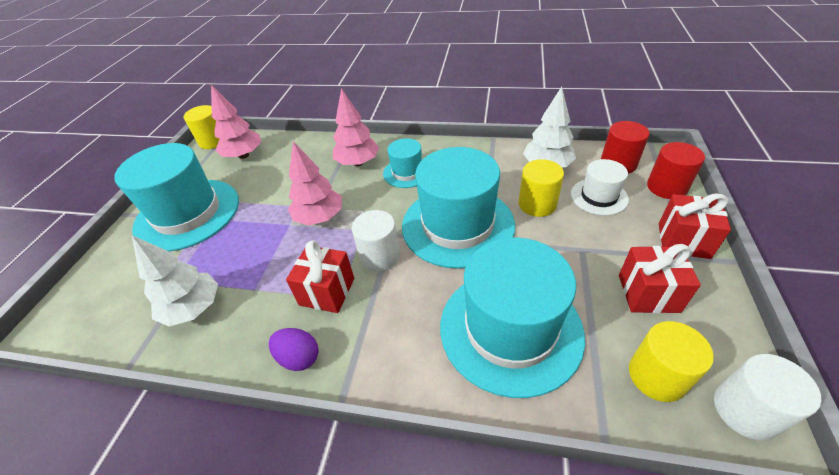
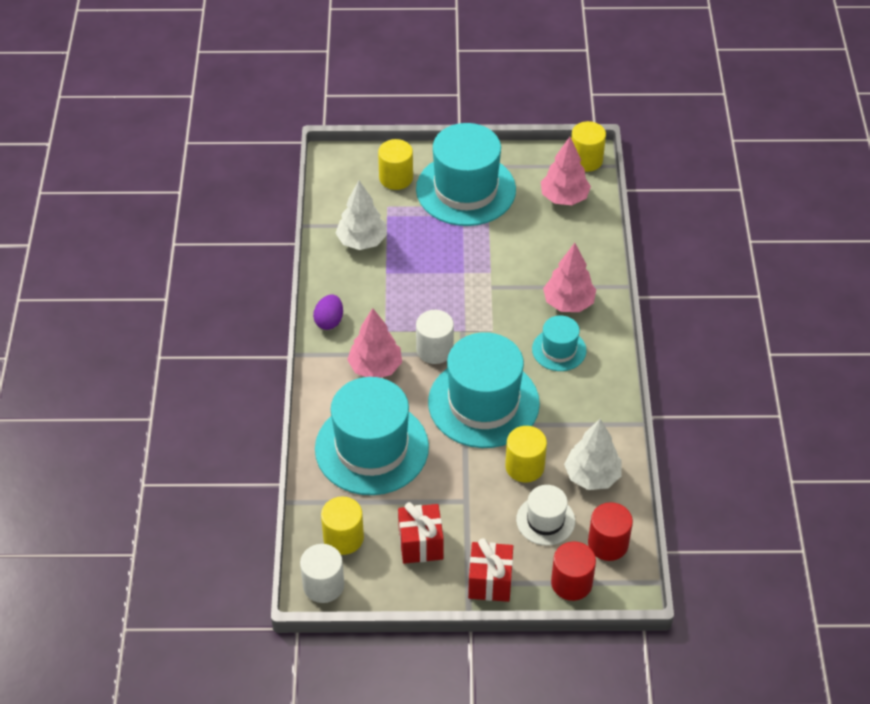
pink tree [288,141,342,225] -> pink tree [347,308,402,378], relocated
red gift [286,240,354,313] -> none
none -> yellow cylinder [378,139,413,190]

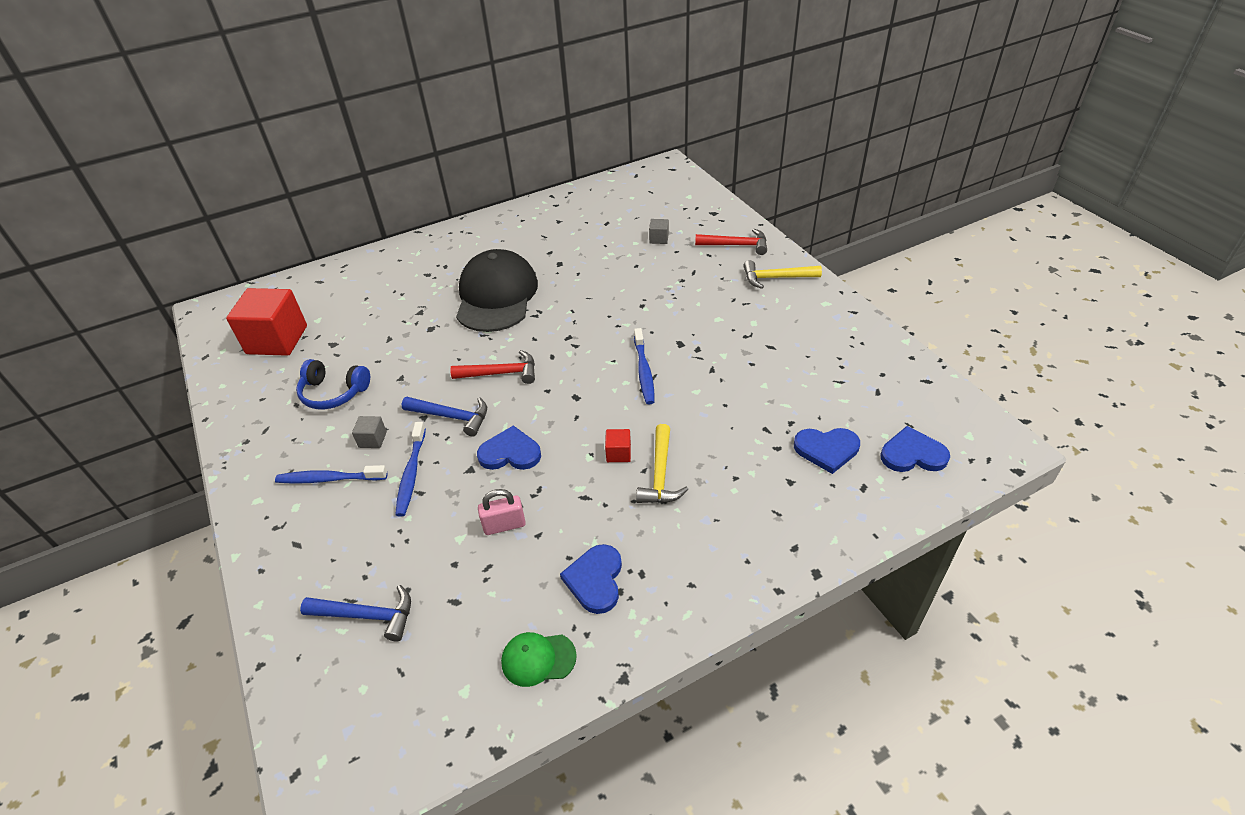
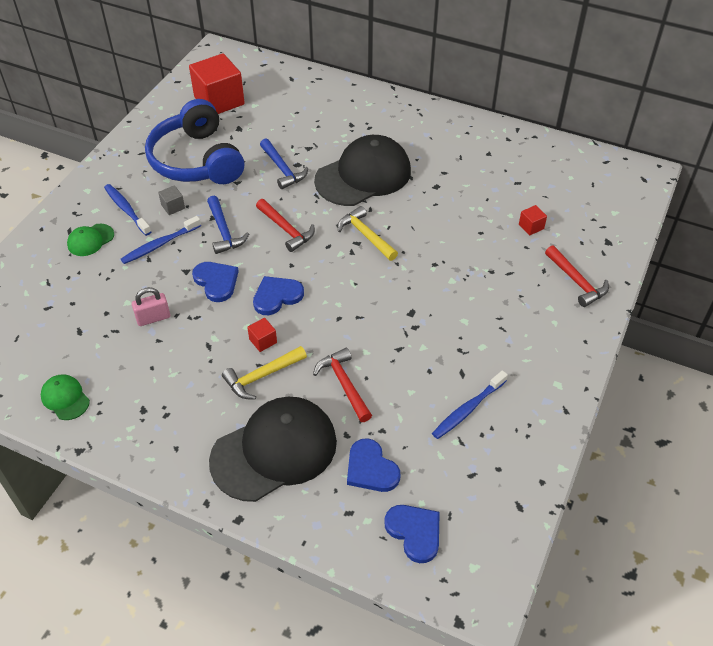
grey cube [649,219,669,244] -> red cube [519,205,547,235]
yellow hammer [743,260,822,289] -> yellow hammer [338,206,398,261], relocated
blue toothbrush [634,328,655,404] -> blue toothbrush [432,370,508,439], relocated
blue headphones [296,359,370,410] -> blue headphones [145,99,244,184], x1.83
pink padlock [478,489,526,535] -> pink padlock [132,287,170,326], 60 degrees counterclockwise
blue heart [560,544,622,614] -> blue heart [253,276,304,315], relocated
blue hammer [300,585,411,642] -> blue hammer [260,138,308,189], relocated
none -> green cap [67,224,114,256]
none -> red hammer [313,348,372,422]
none -> black cap [209,397,337,502]

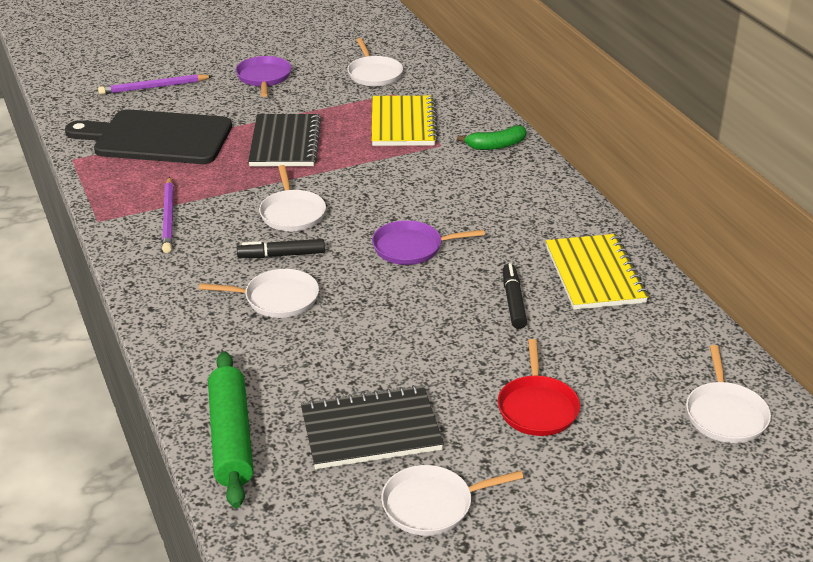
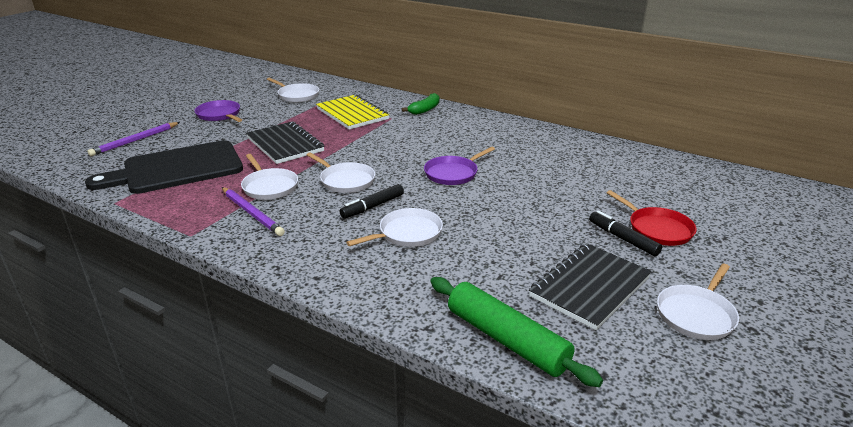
yellow notebook [546,234,649,310] -> none
black marker [503,263,527,329] -> black marker [589,211,662,256], relocated
white pan [686,345,771,443] -> white pan [241,154,298,200], relocated

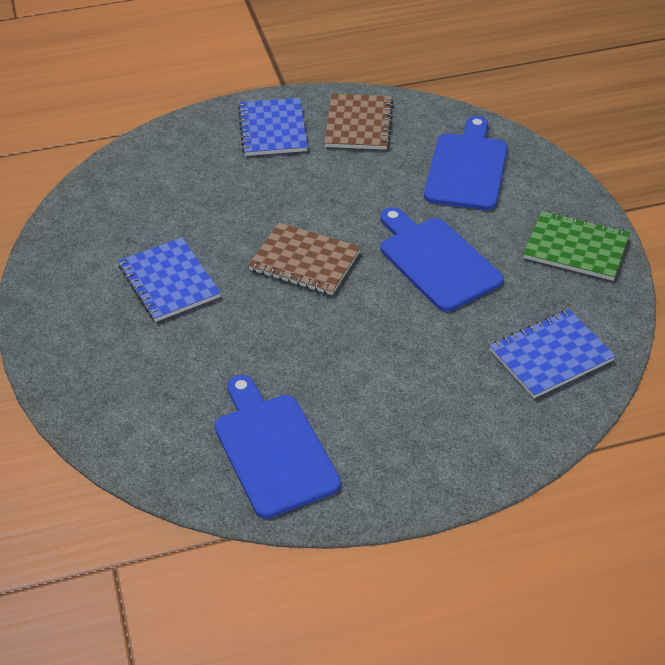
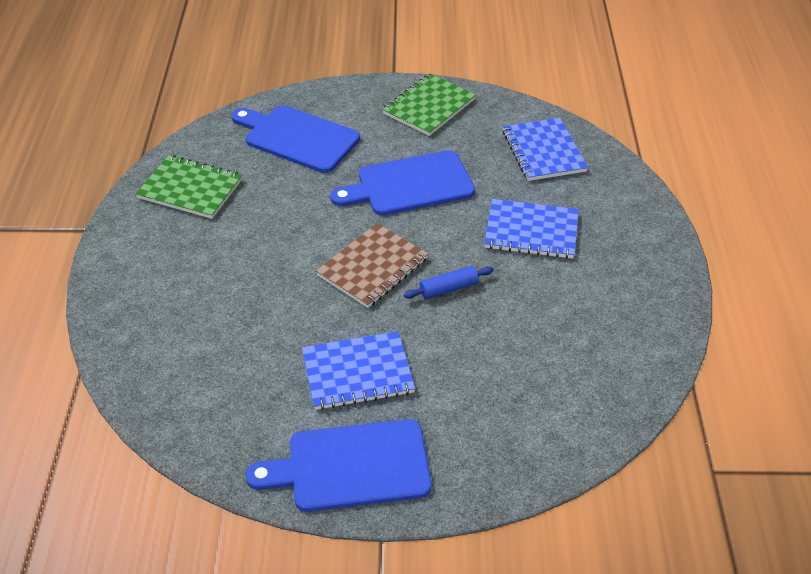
brown notebook [324,94,394,150] -> green notebook [136,155,242,219]
blue notebook [238,98,308,156] -> blue notebook [484,199,579,259], relocated
blue cutting board [214,375,341,519] -> blue cutting board [246,419,432,512], relocated
none -> blue rolling pin [404,266,494,299]

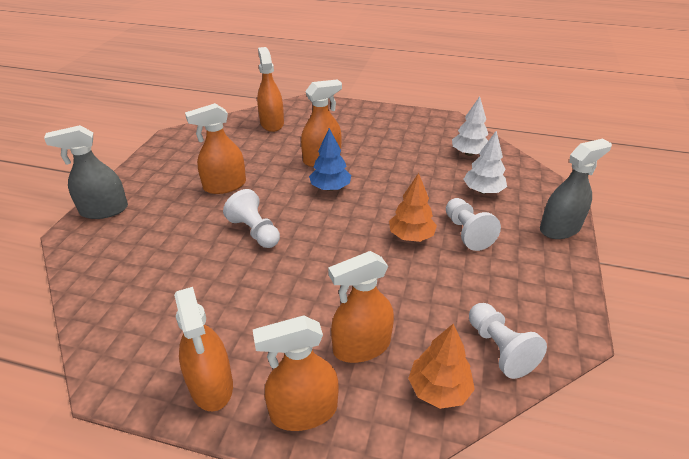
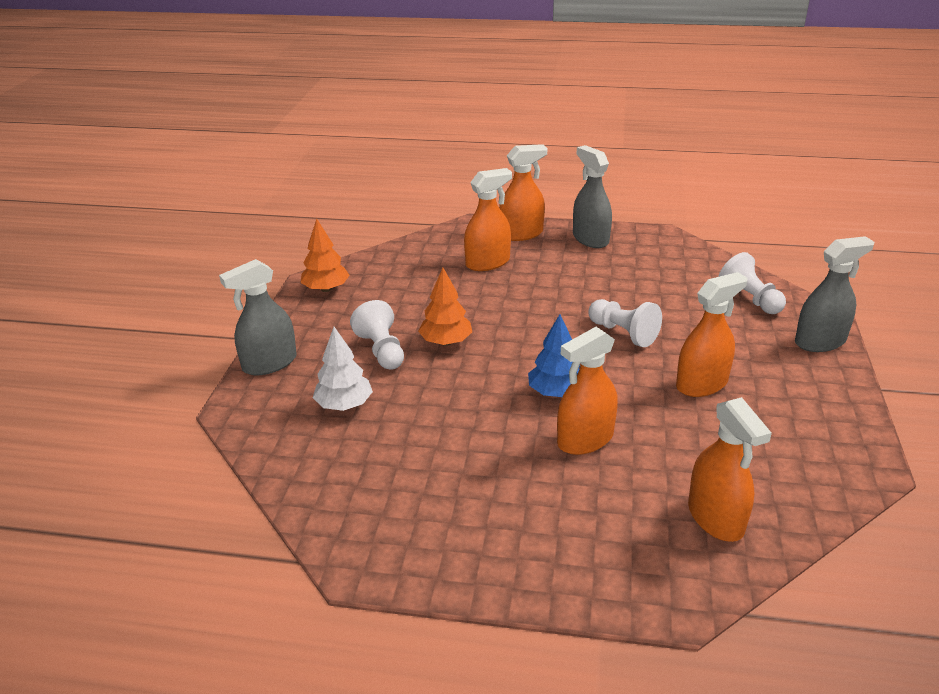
white tree [452,96,488,156] -> none
orange spray bottle [174,287,233,411] -> grey spray bottle [573,145,612,248]
white pawn [469,303,547,379] -> white pawn [718,252,786,314], relocated
orange tree [408,323,475,409] -> orange tree [300,219,350,292], relocated

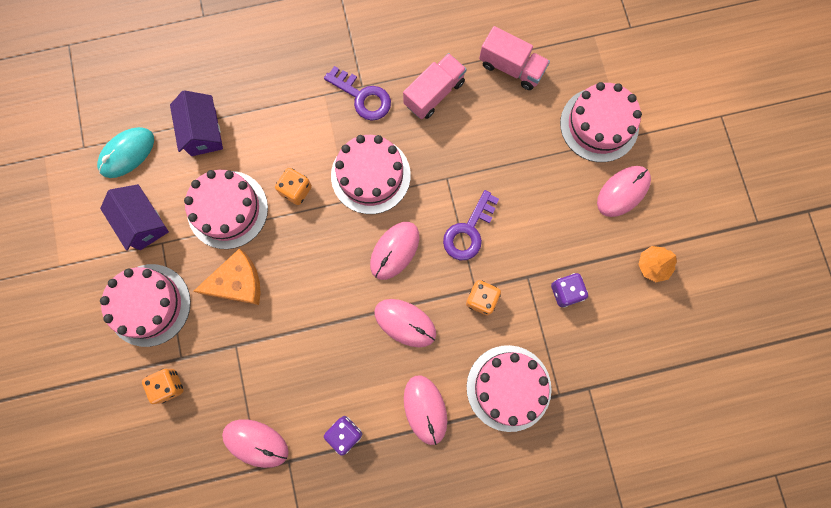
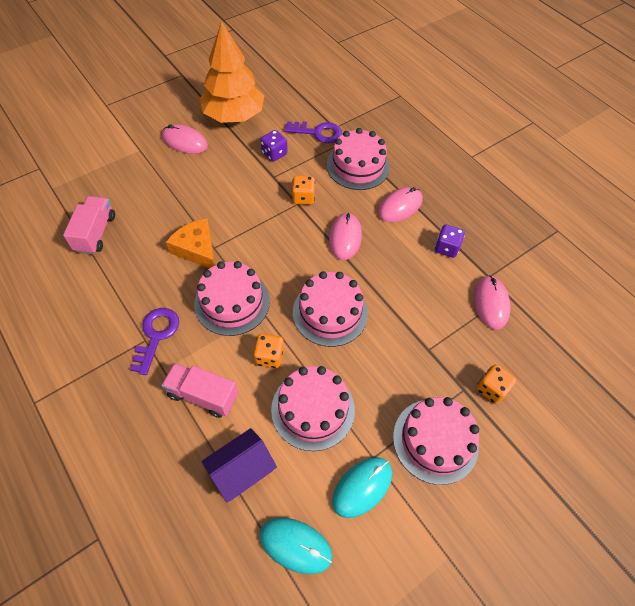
pink truck [403,53,467,119] -> pink truck [161,363,238,418], relocated
pink cake [560,82,642,162] -> pink cake [293,271,368,347], relocated
purple house [100,184,169,251] -> turquoise mouse [332,457,392,518]
purple key [443,190,499,260] -> purple key [284,121,342,143], relocated
pink mouse [370,222,419,280] -> none
orange tree [638,246,677,282] -> orange tree [199,21,264,123], x2.38
orange cheese [193,249,261,305] -> orange cheese [166,218,215,268], relocated

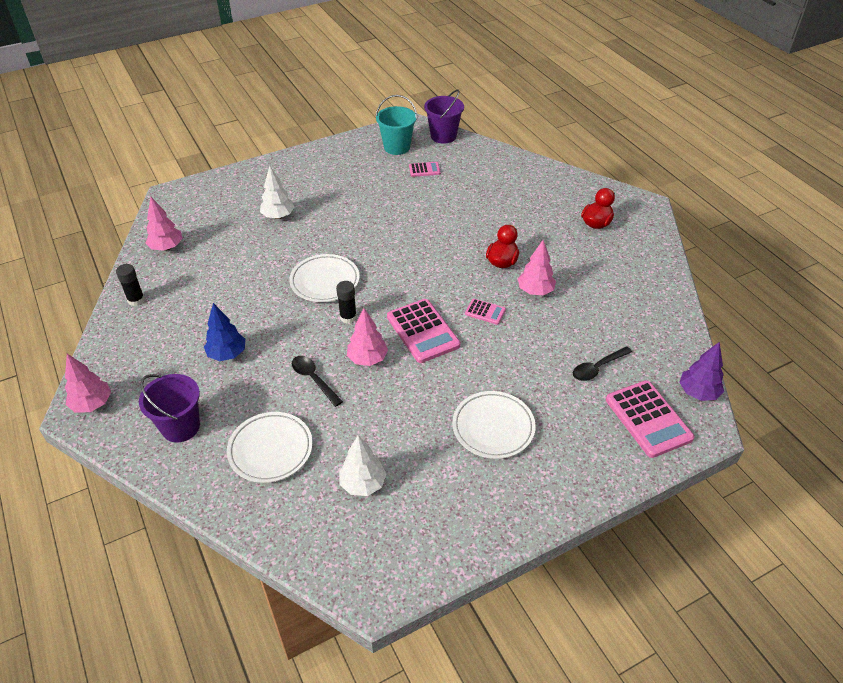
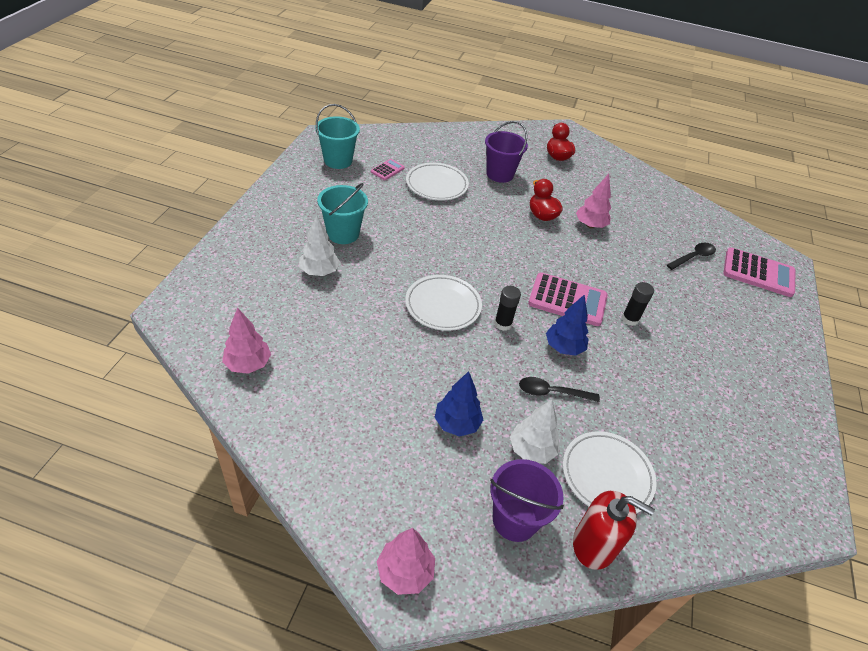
purple bucket [424,89,464,144] -> purple bucket [485,121,528,183], relocated
black glue stick [116,264,145,306] -> black glue stick [622,282,654,326], relocated
pink calculator [465,299,506,325] -> none
pink tree [347,308,388,366] -> blue tree [546,294,589,356]
purple tree [679,342,724,401] -> none
black spoon [573,346,632,381] -> black spoon [667,243,716,270], 135 degrees counterclockwise
white plate [452,391,536,459] -> white plate [406,163,469,201], relocated
white tree [339,435,386,496] -> white tree [510,400,559,464], relocated
none -> turquoise bucket [317,183,368,244]
none -> red soap dispenser [573,491,655,570]

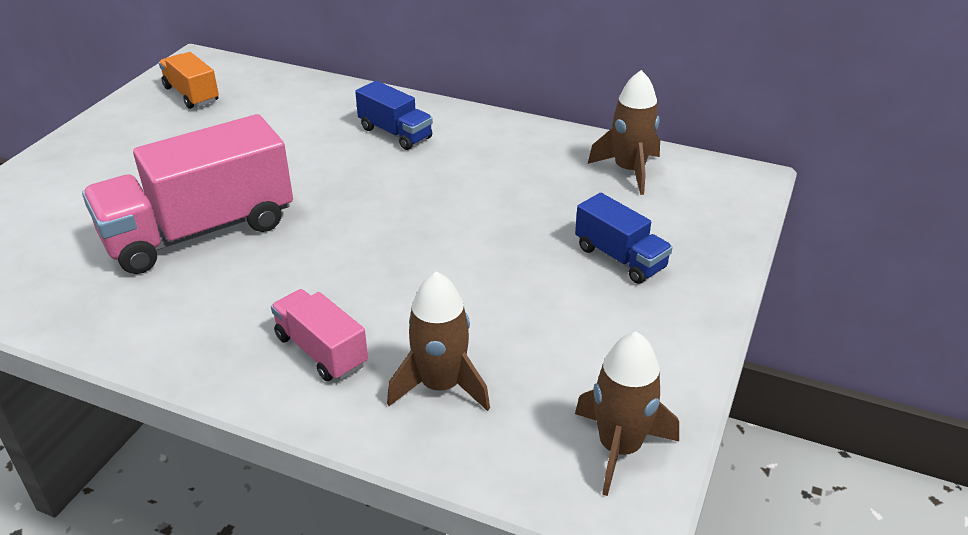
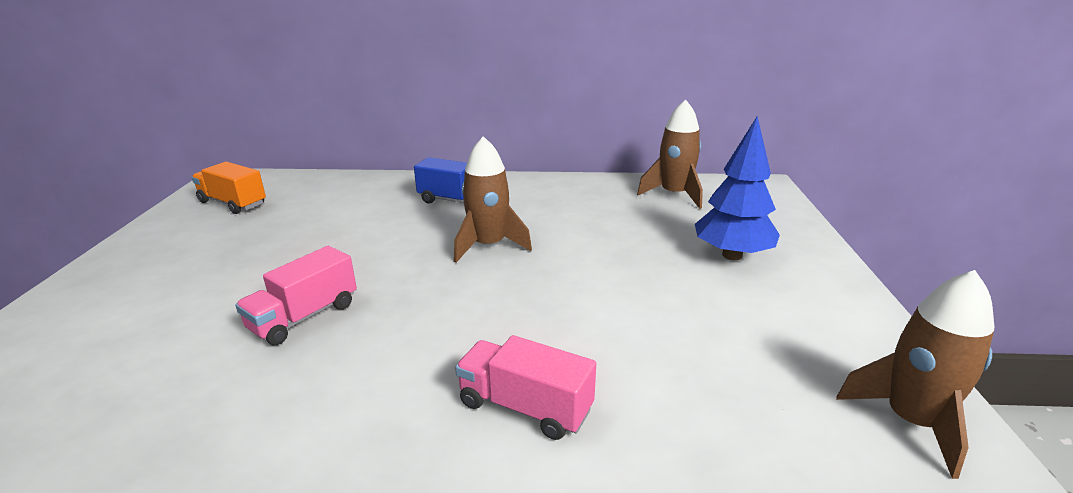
pink truck [82,114,293,274] -> pink truck [235,246,357,345], x0.51
blue truck [575,193,673,284] -> blue tree [695,116,780,260]
brown rocket [387,271,490,411] -> brown rocket [454,136,532,263], relocated

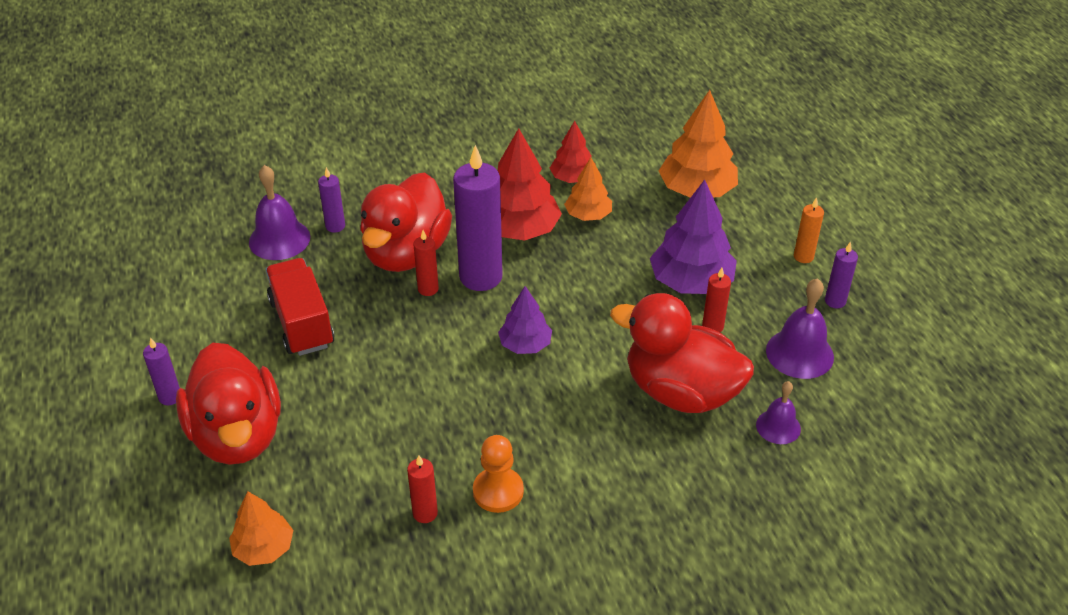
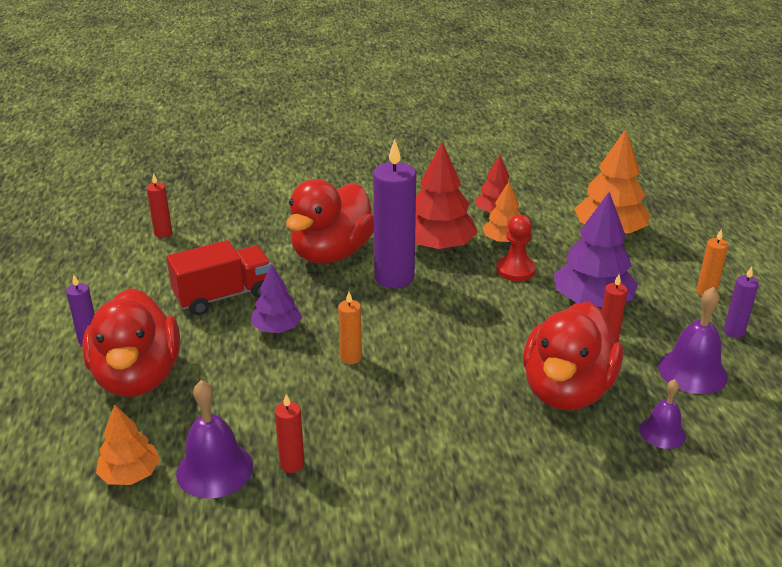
purple bell [249,165,310,260] -> purple bell [176,380,253,499], relocated
purple candle [318,167,345,232] -> none
red candle [413,230,439,296] -> red candle [146,173,172,238], relocated
red truck [266,258,335,356] -> red truck [166,240,271,315], 75 degrees clockwise
purple tree [498,286,552,354] -> purple tree [251,264,302,333], relocated
red duck [610,293,754,413] -> red duck [523,302,623,411], 105 degrees counterclockwise
orange pawn [473,435,524,513] -> none
none -> red pawn [496,215,536,281]
none -> orange candle [338,292,362,364]

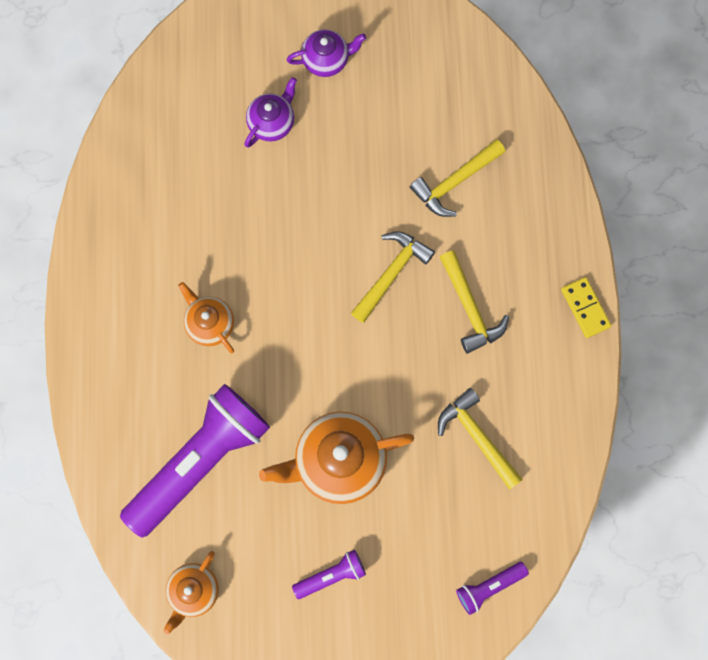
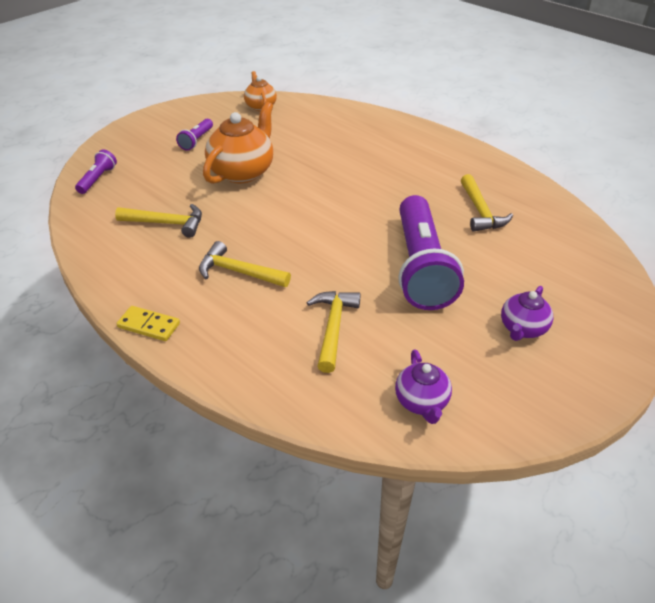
purple teapot [244,77,297,148] -> purple teapot [395,350,452,424], relocated
yellow hammer [351,231,435,323] -> yellow hammer [461,174,513,232], relocated
orange teapot [178,282,234,353] -> none
purple flashlight [120,384,270,537] -> purple flashlight [398,195,464,310], relocated

